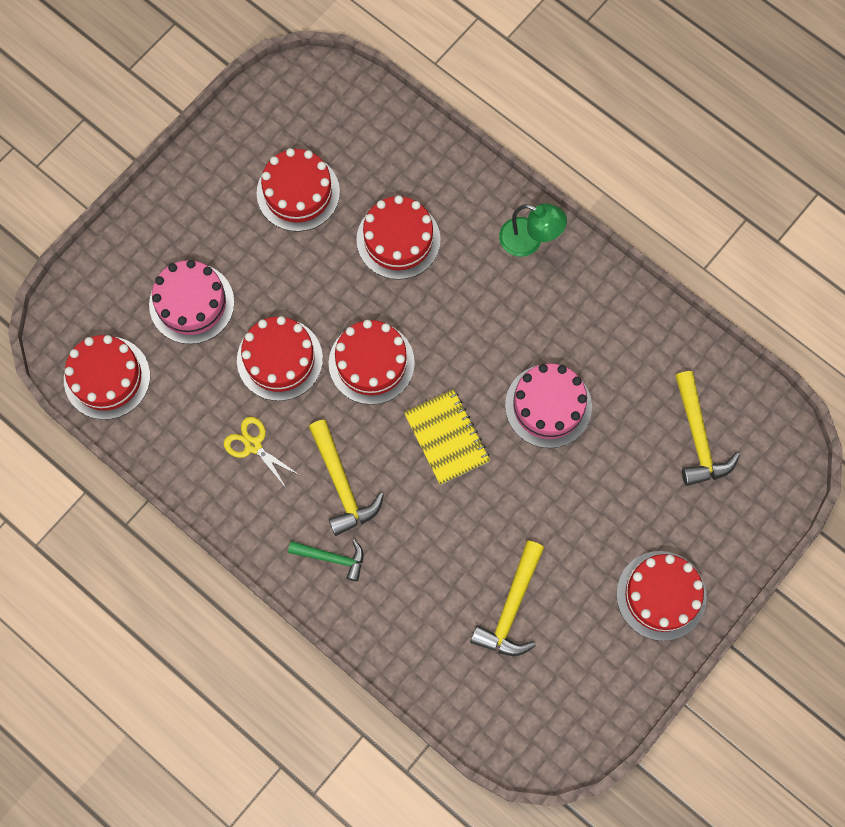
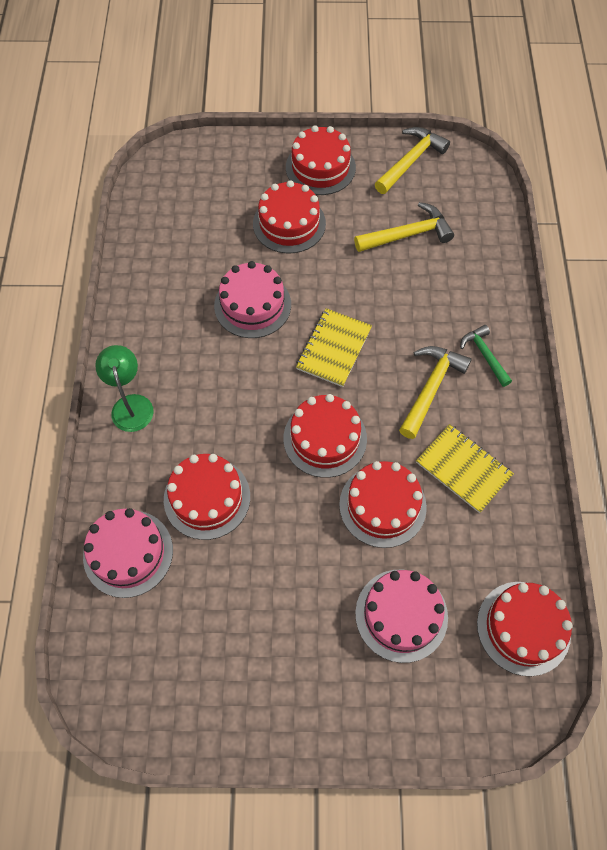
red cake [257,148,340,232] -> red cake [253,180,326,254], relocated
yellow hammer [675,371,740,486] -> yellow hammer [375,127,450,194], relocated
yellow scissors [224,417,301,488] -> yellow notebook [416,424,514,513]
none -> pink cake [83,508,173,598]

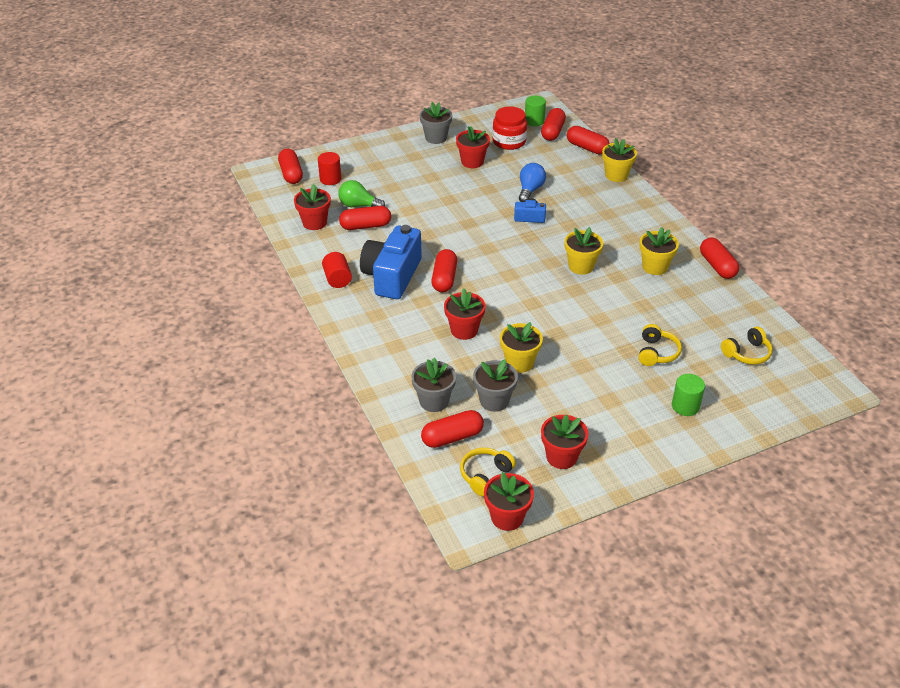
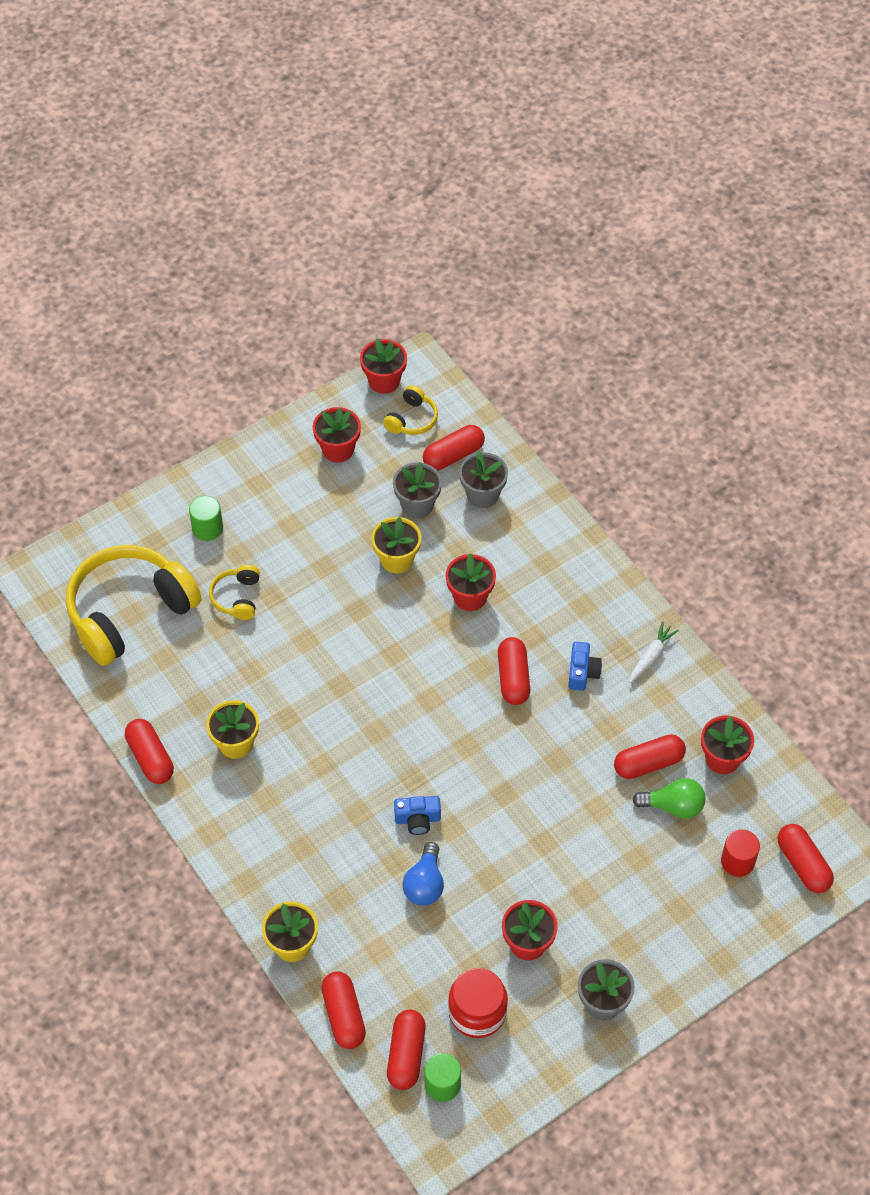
red capsule [567,126,610,154] -> red capsule [321,972,366,1049], 45 degrees clockwise
blue camera [360,225,422,299] -> blue camera [568,642,602,691], x0.47
yellow flower pot [565,227,603,275] -> none
red cylinder [322,252,352,288] -> white carrot [629,621,679,683]
yellow headphones [721,327,773,365] -> yellow headphones [66,545,202,666], x2.24

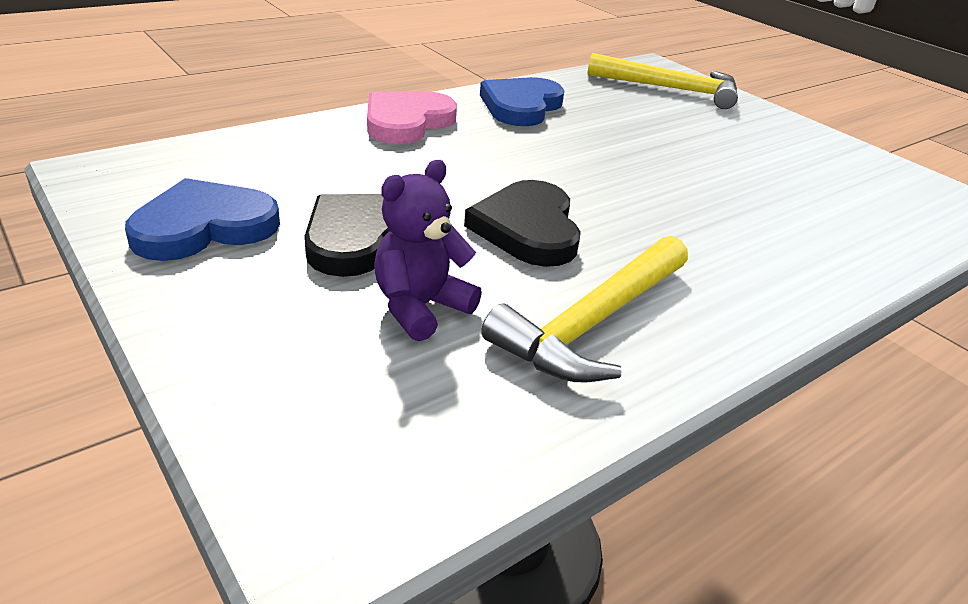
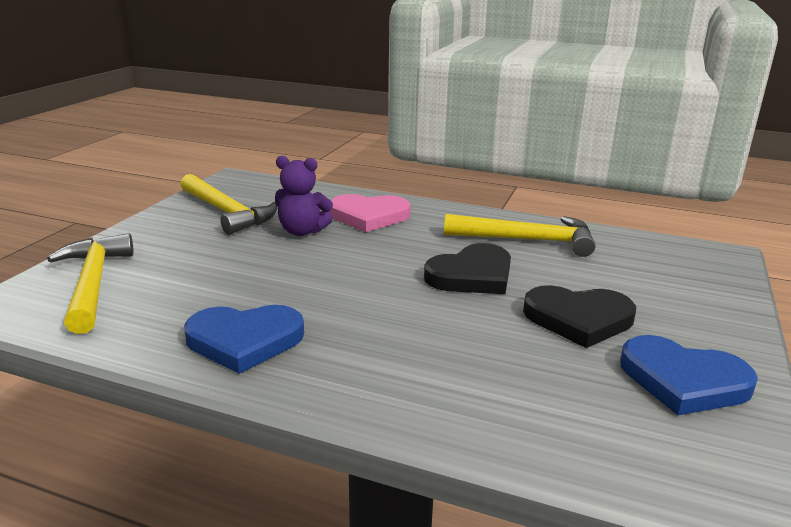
pink heart [367,91,457,144] -> pink heart [329,194,410,232], relocated
purple teddy bear [374,160,482,341] -> purple teddy bear [275,156,333,236], relocated
none -> yellow hammer [180,174,277,235]

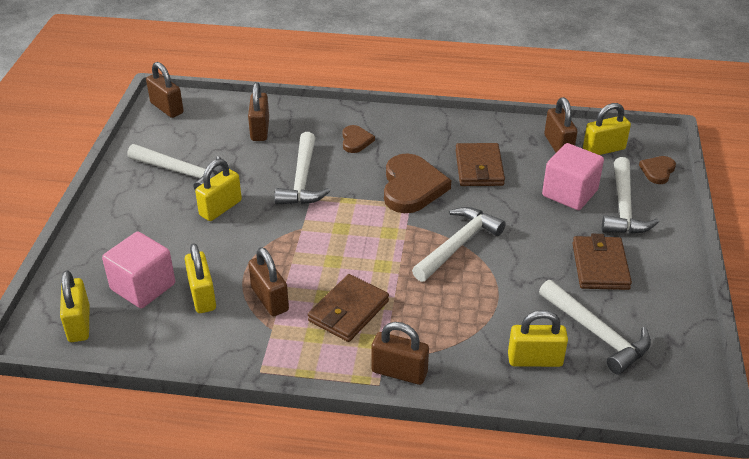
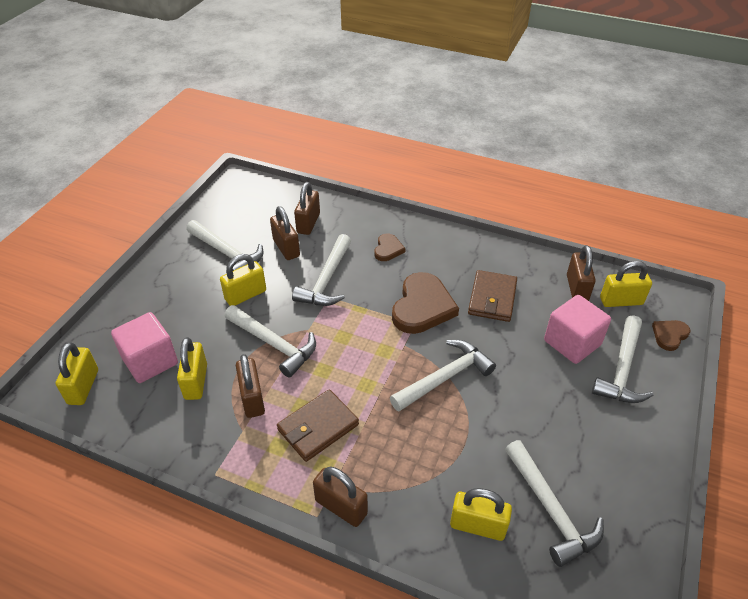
brown padlock [146,62,184,118] -> brown padlock [270,206,300,260], relocated
brown wallet [572,234,632,290] -> none
none -> white hammer [224,305,316,378]

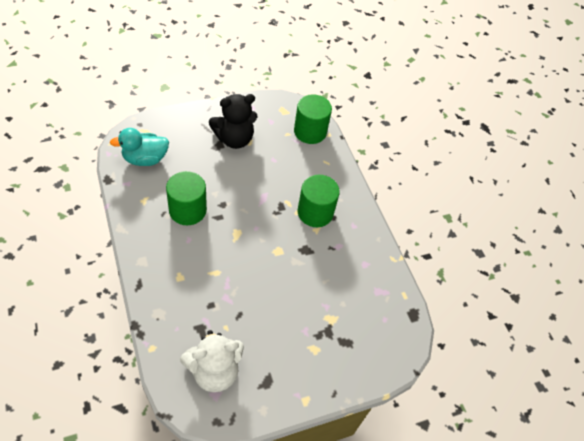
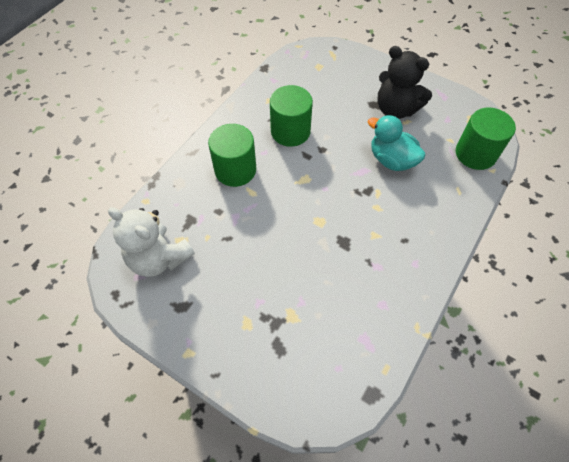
turquoise duck [110,128,169,166] -> turquoise duck [368,115,425,171], relocated
green cylinder [298,175,340,227] -> green cylinder [208,124,256,187], relocated

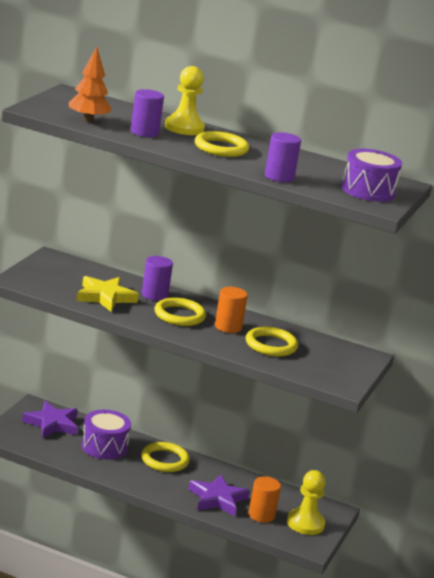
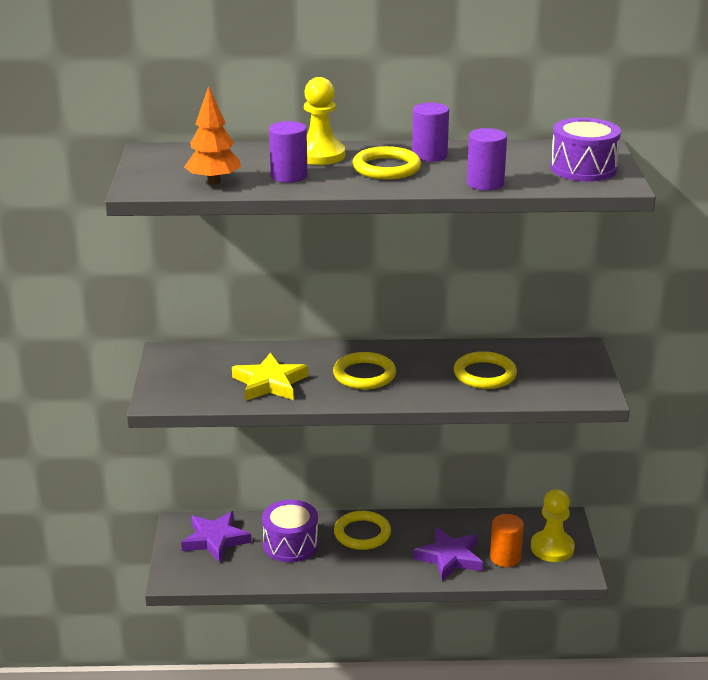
purple cylinder [142,256,173,301] -> purple cylinder [412,103,449,162], relocated
orange cylinder [215,287,248,333] -> none

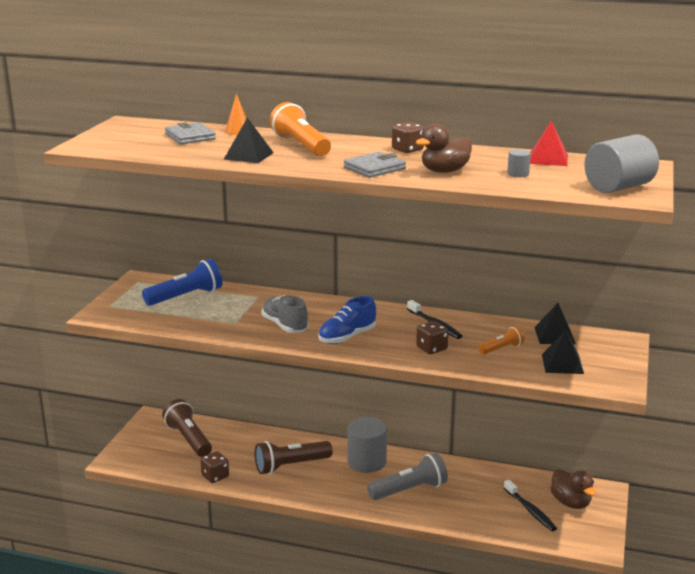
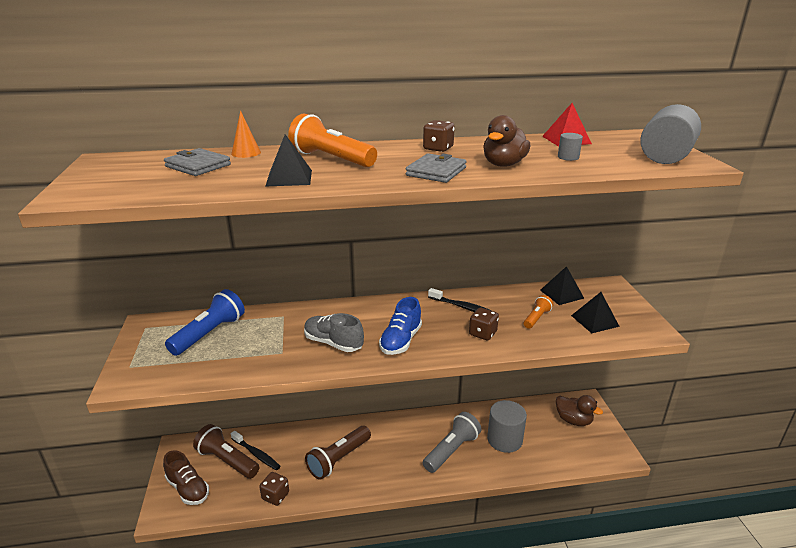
grey cylinder [348,417,387,473] -> grey cylinder [487,400,527,453], relocated
black toothbrush [504,480,557,531] -> black toothbrush [231,431,281,470], relocated
none -> brown shoe [163,450,209,505]

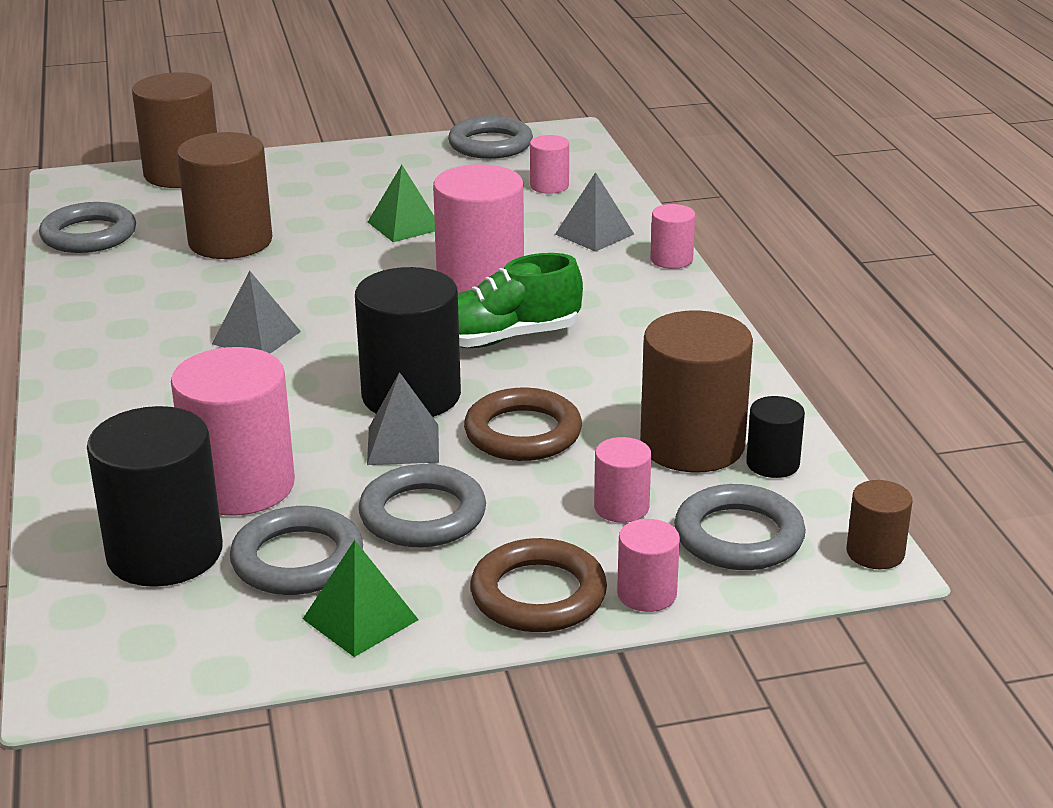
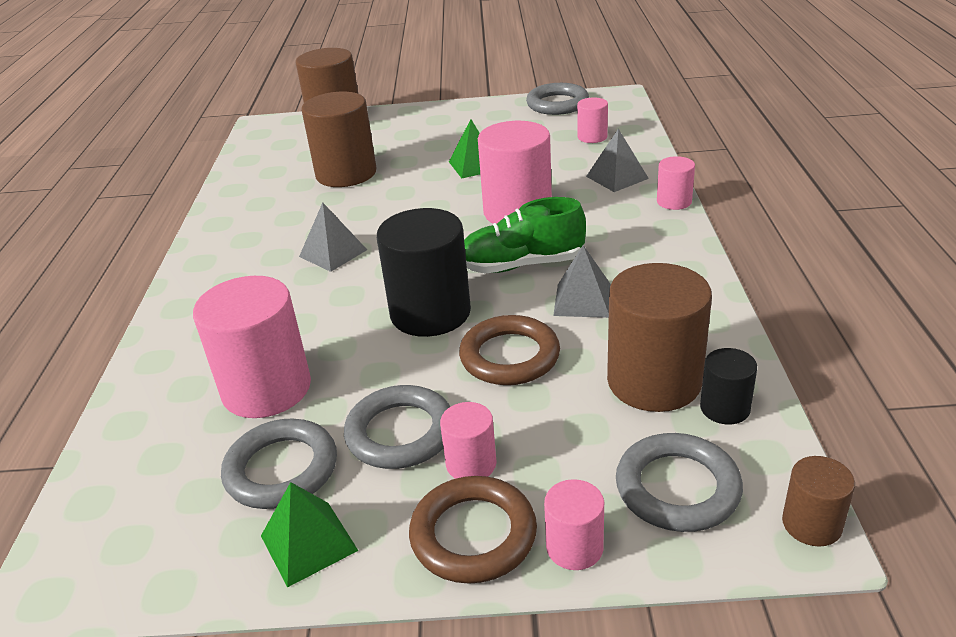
grey ring [39,202,136,253] -> none
grey pyramid [367,372,439,465] -> grey pyramid [553,245,611,318], relocated
black cylinder [87,406,223,587] -> none
pink cylinder [594,437,651,523] -> pink cylinder [440,402,497,479], relocated

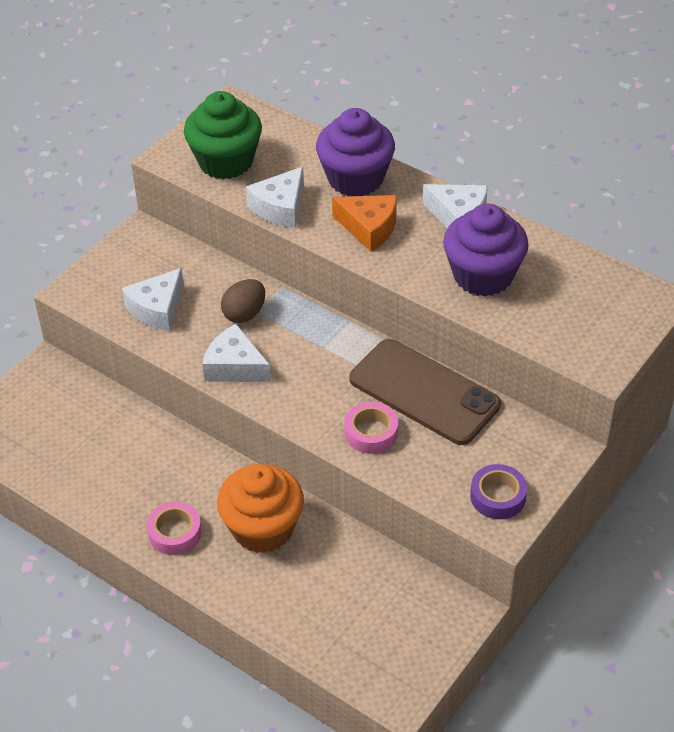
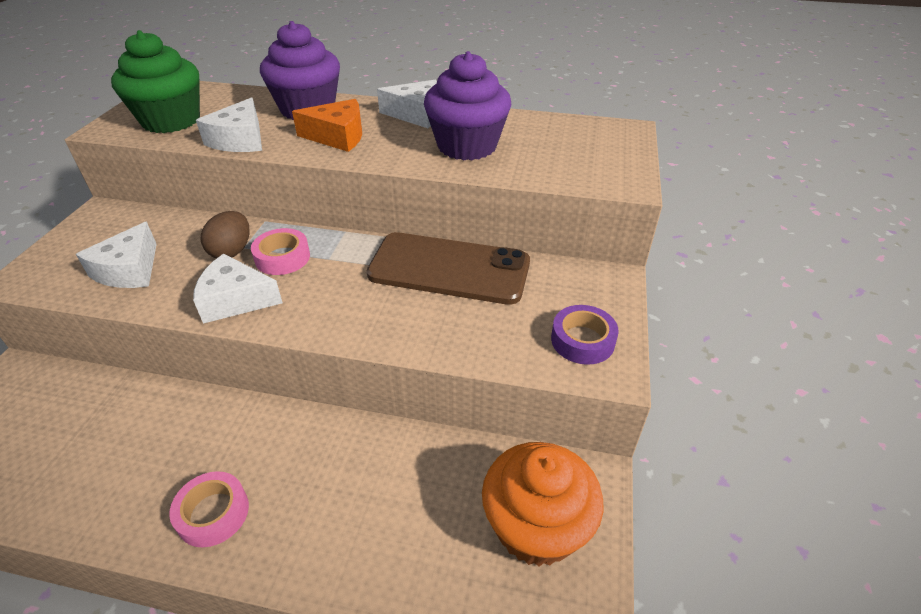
pink tape [345,402,398,454] -> pink tape [251,228,310,275], relocated
orange cupcake [217,464,304,553] -> orange cupcake [482,442,603,566], relocated

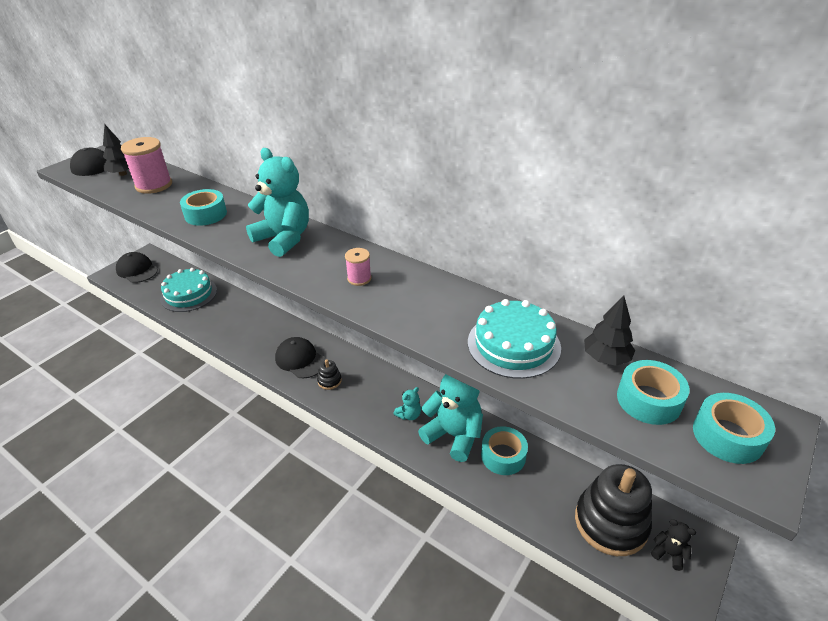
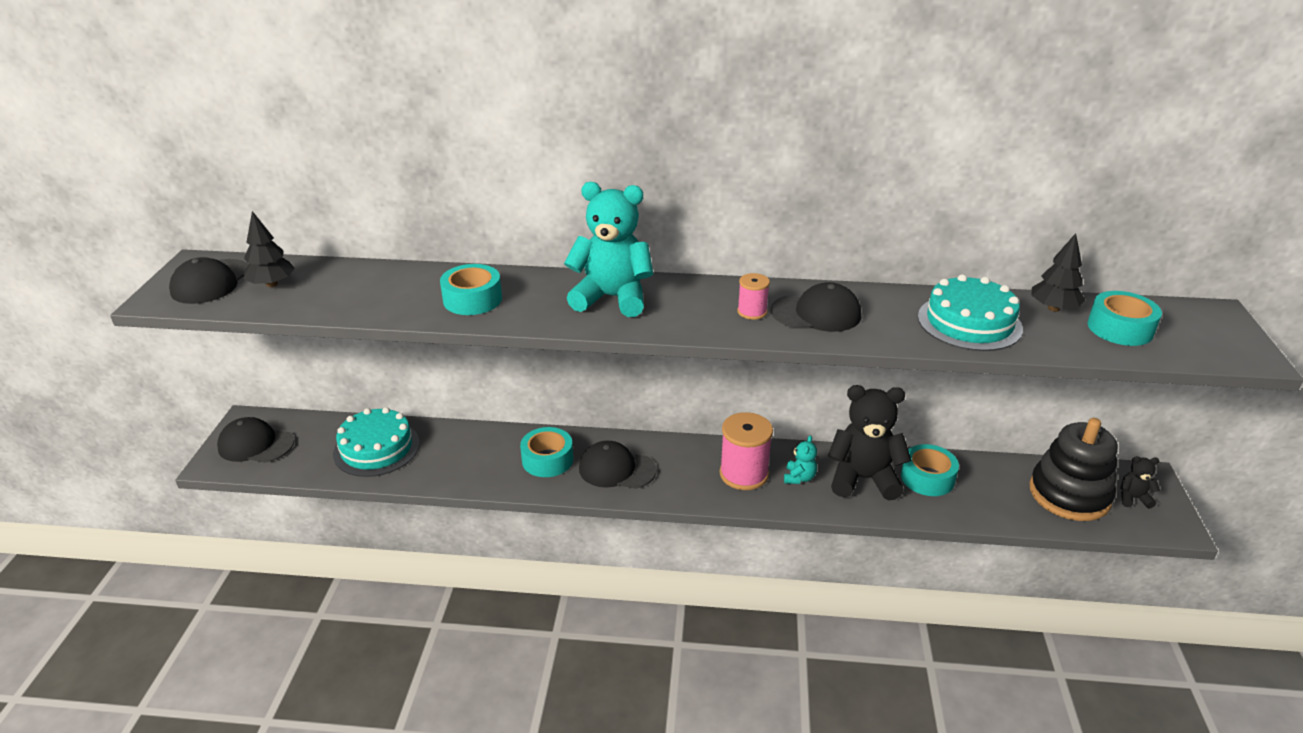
pink spool [121,137,172,194] -> pink spool [719,412,773,490], relocated
black stacking toy [317,360,342,390] -> none
turquoise teddy bear [418,374,483,462] -> black teddy bear [828,385,911,501]
turquoise tape [693,393,775,464] -> turquoise tape [520,427,573,477], relocated
none -> black cap [771,282,861,332]

